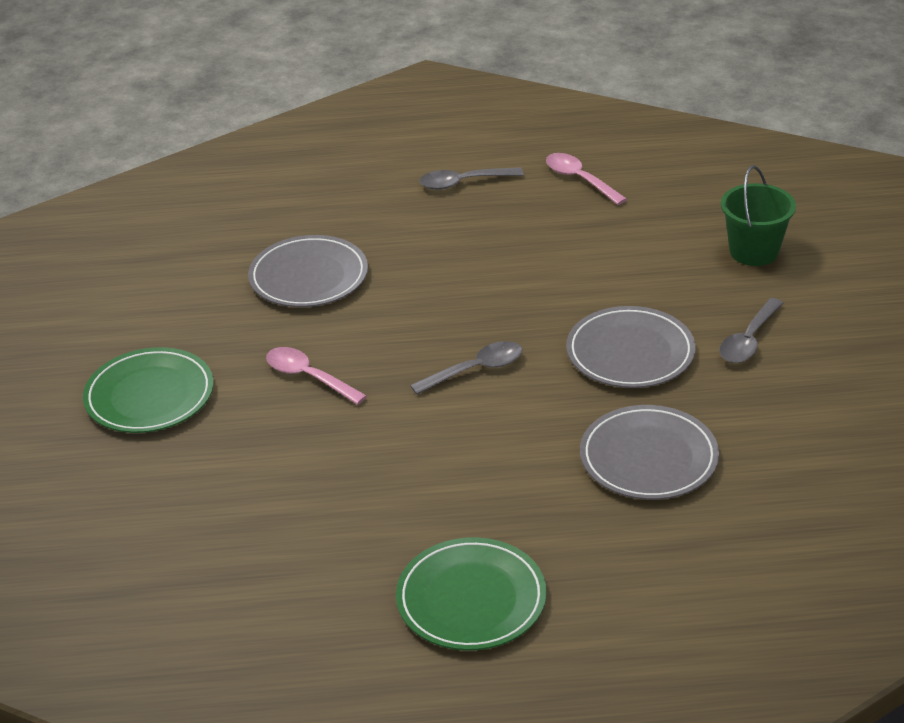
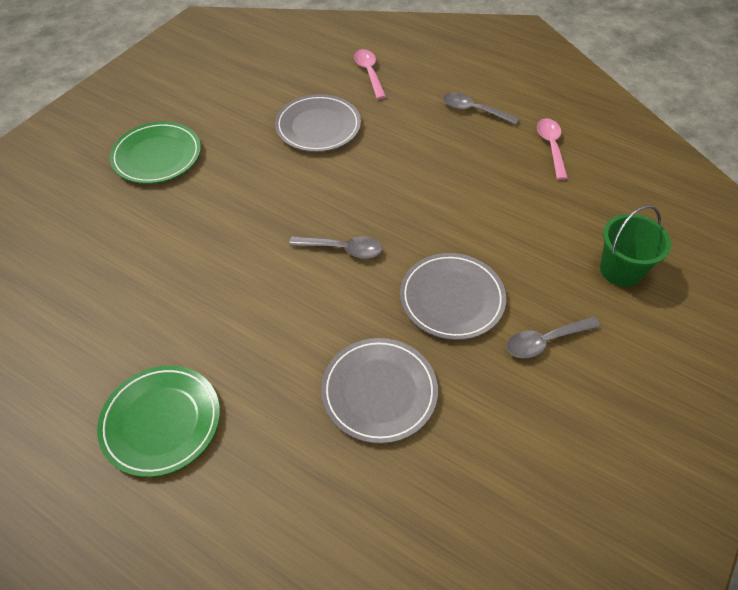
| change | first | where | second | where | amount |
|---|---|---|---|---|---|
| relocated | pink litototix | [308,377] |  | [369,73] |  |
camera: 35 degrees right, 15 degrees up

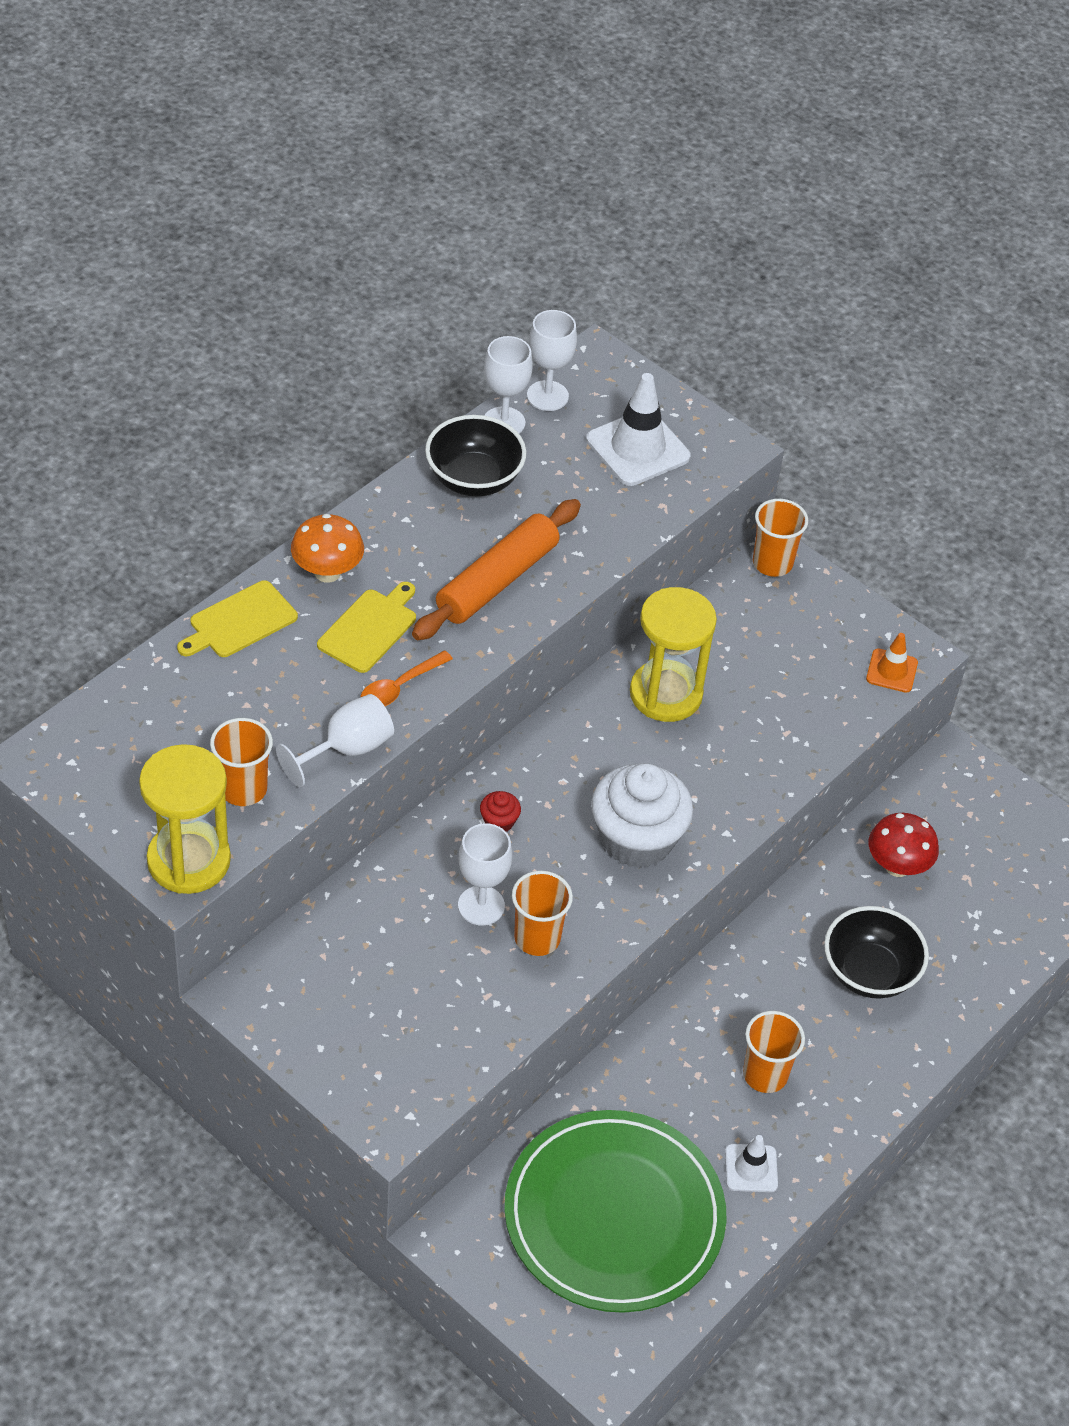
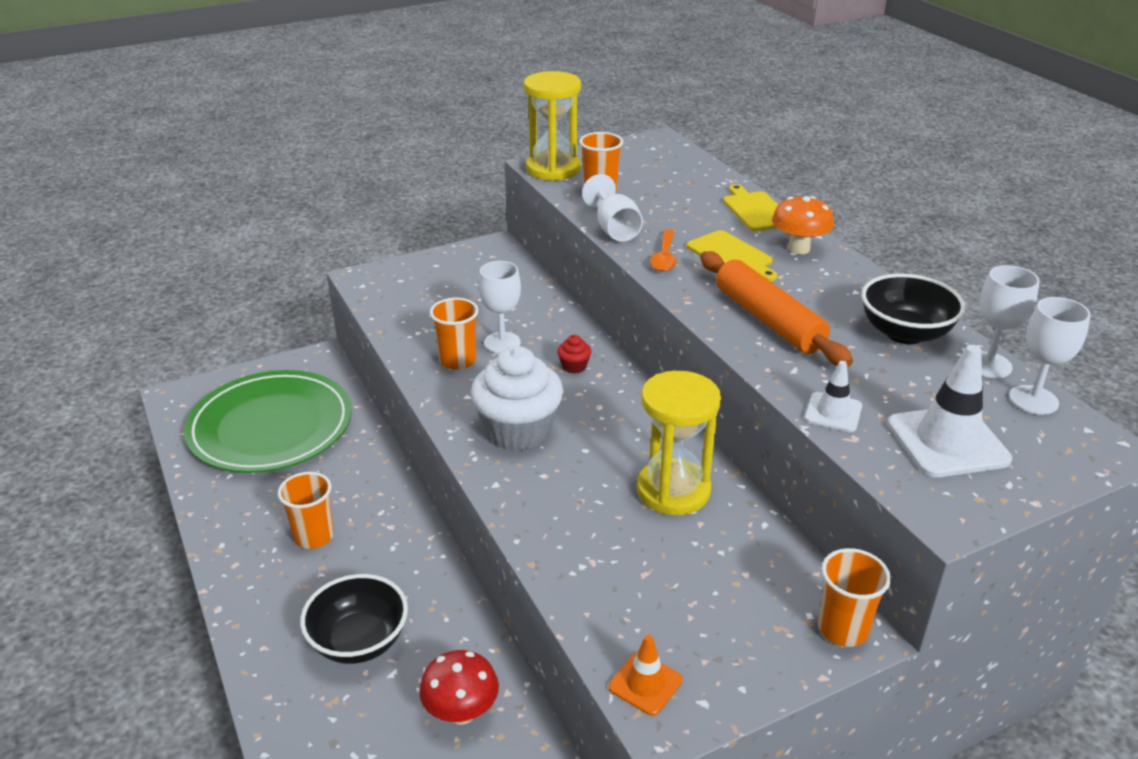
| change | first | where | second | where | amount |
|---|---|---|---|---|---|
| spun | orange litototix | [399,687] |  | [664,257] | 150 degrees counterclockwise |
| relocated | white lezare | [751,1168] |  | [833,412] |  |
camera: 115 degrees right, 15 degrees down

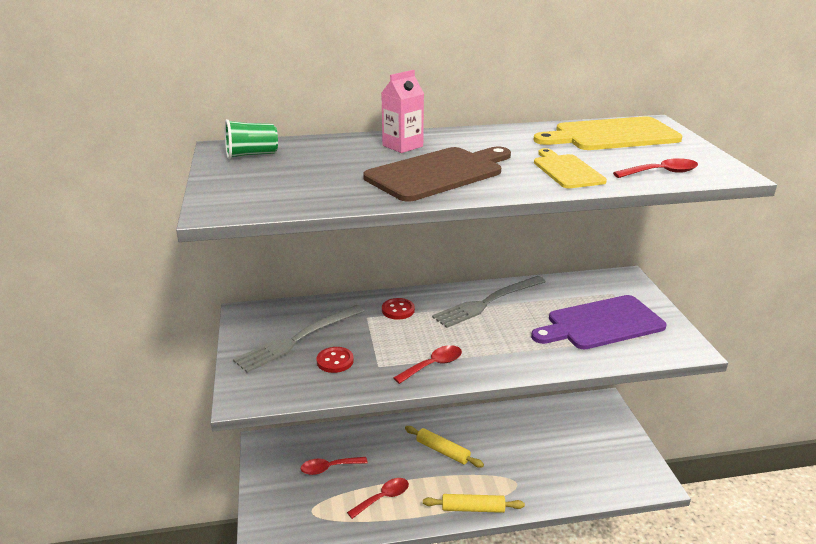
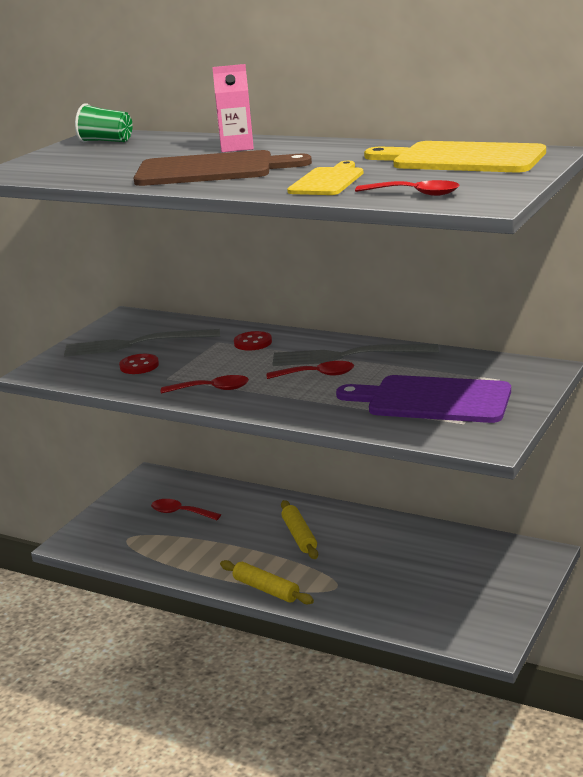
| change | first | where | second | where | amount |
|---|---|---|---|---|---|
| relocated | red litototix | [383,498] |  | [317,375] |  |
camera: 40 degrees right, 5 degrees down

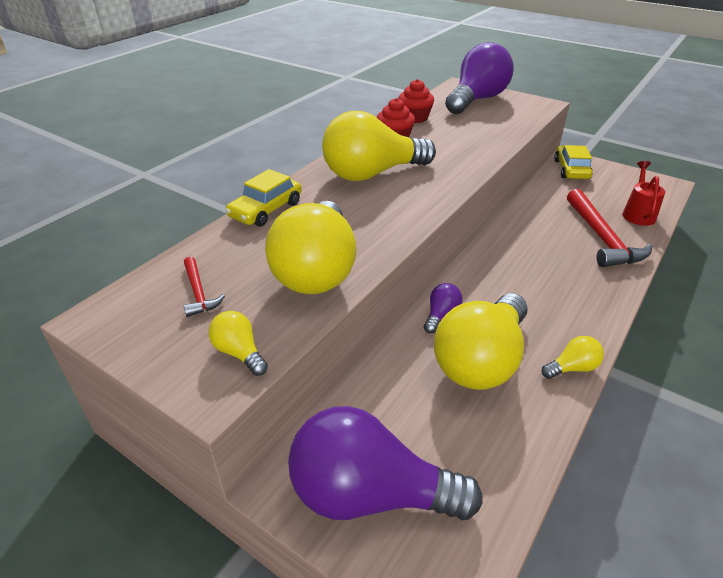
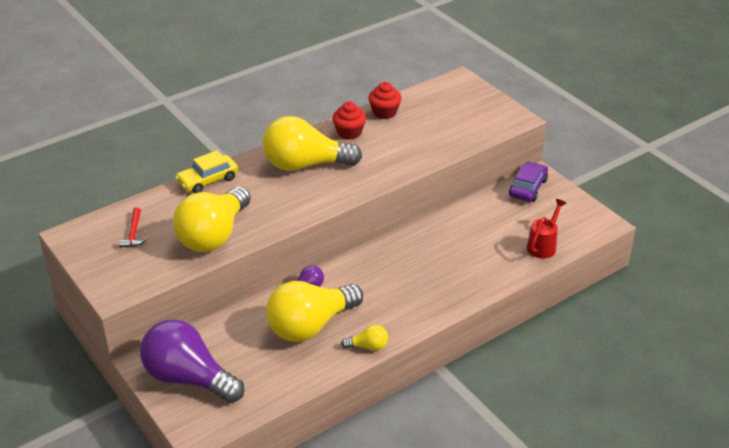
| change | first | where | second | where | amount |
|---|---|---|---|---|---|
| colour | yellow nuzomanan | [571,169] | purple nuzomanan | [528,188] |  |
| missing | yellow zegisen | [239,353] |  |  |  |
| missing | purple zegisen | [476,100] |  |  |  |
| missing | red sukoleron | [601,238] |  |  |  |
camera: 20 degrees right, 0 degrees up

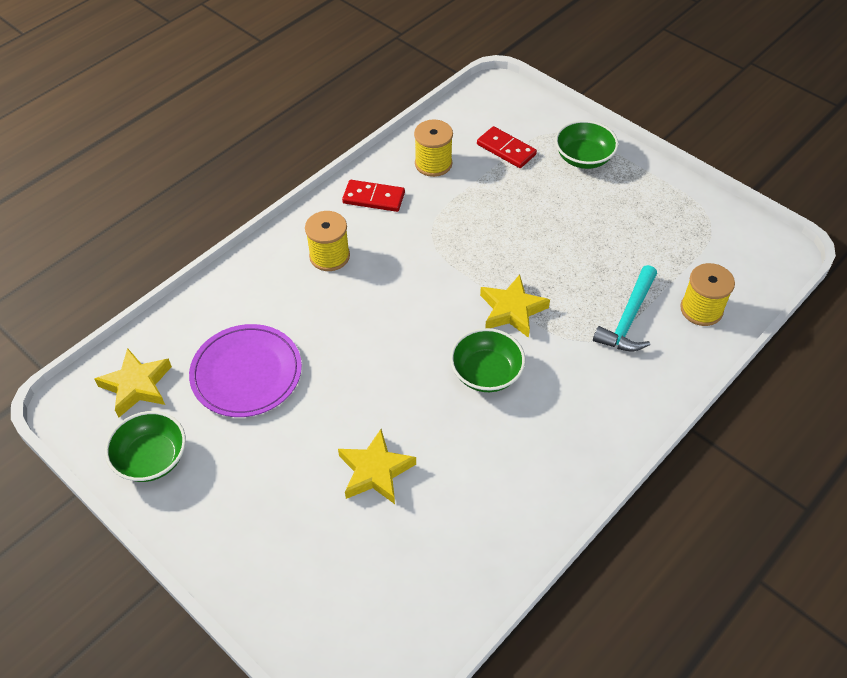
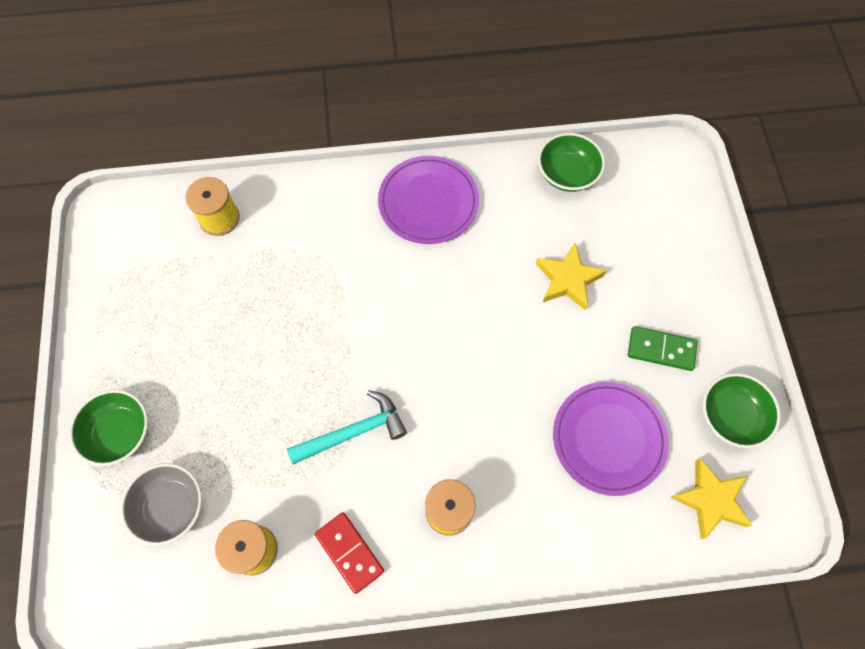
| change | first | where | second | where | amount |
|---|---|---|---|---|---|
| exchanged | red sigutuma | [506,149] | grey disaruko | [170,507] |  |
| relocated | turquoise sukoleron | [628,318] |  | [353,432] |  |
| appeared |  |  | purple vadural | [428,202] |  |
| relocated | green disaruko | [486,373] |  | [567,174] |  |
| appeared |  |  | green sigutuma | [661,349] |  |
| missing | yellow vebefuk | [512,310] |  |  |  |
camera: 140 degrees left, 15 degrees up

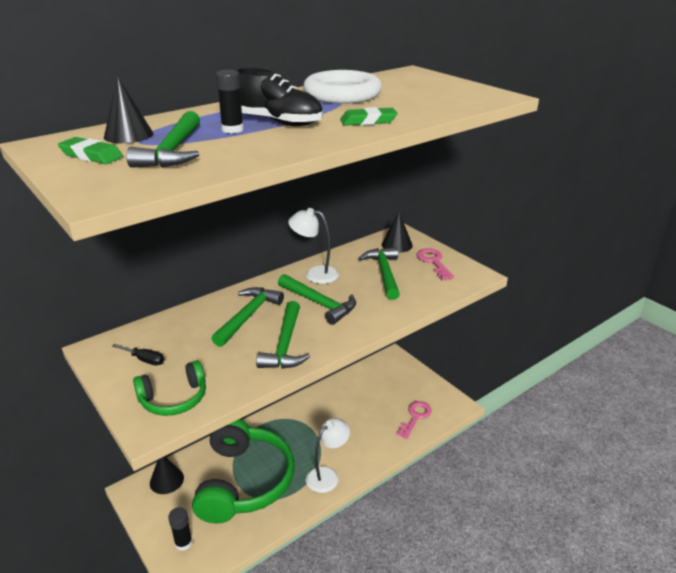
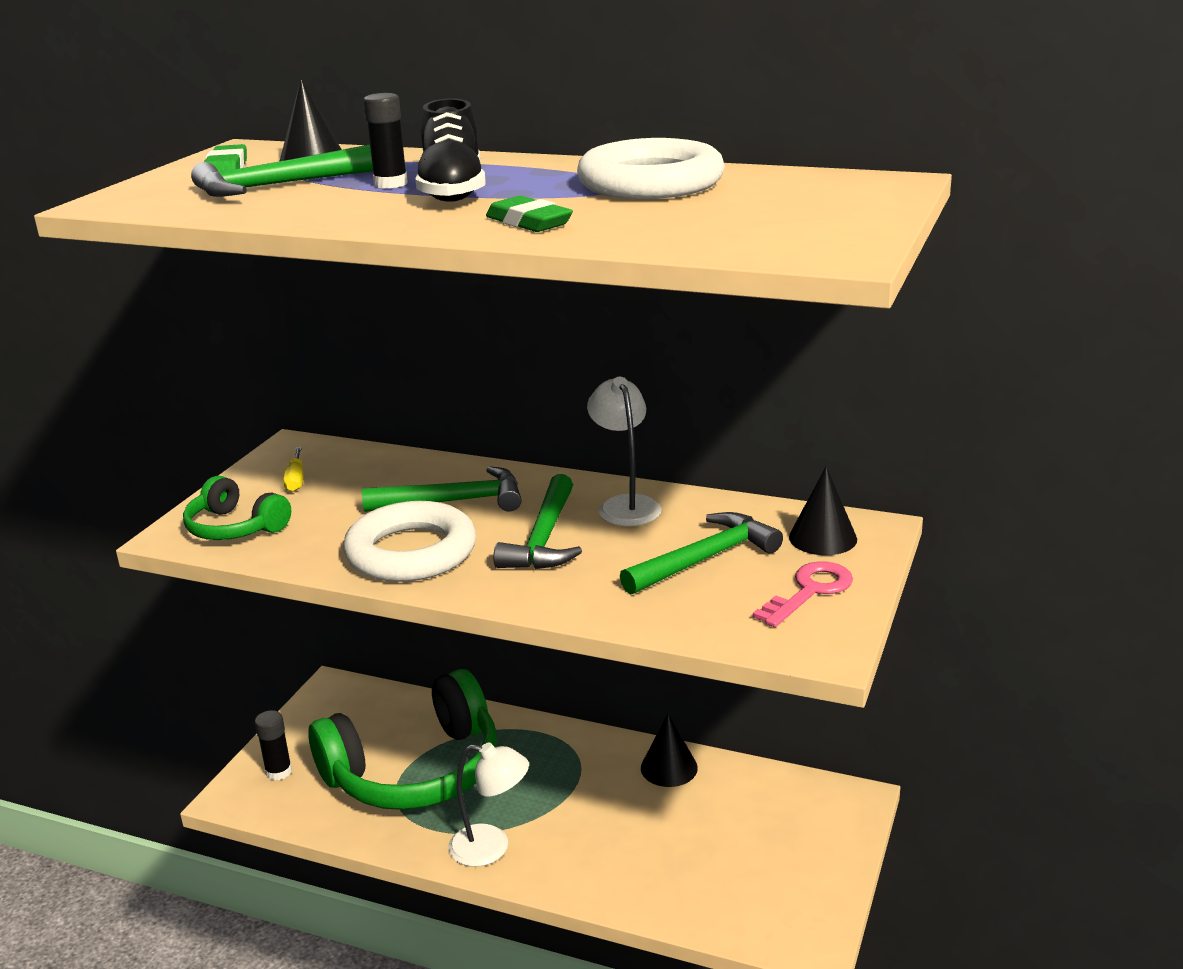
| change | first | where | second | where | amount |
|---|---|---|---|---|---|
| colour | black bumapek | [144,360] | yellow bumapek | [296,480] |  |
| exchanged | green sukoleron | [285,345] | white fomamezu | [411,552] |  |
| relocated | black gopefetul | [166,480] |  | [669,768] |  |
| missing | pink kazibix | [415,417] |  |  |  |
camera: 60 degrees right, 5 degrees down

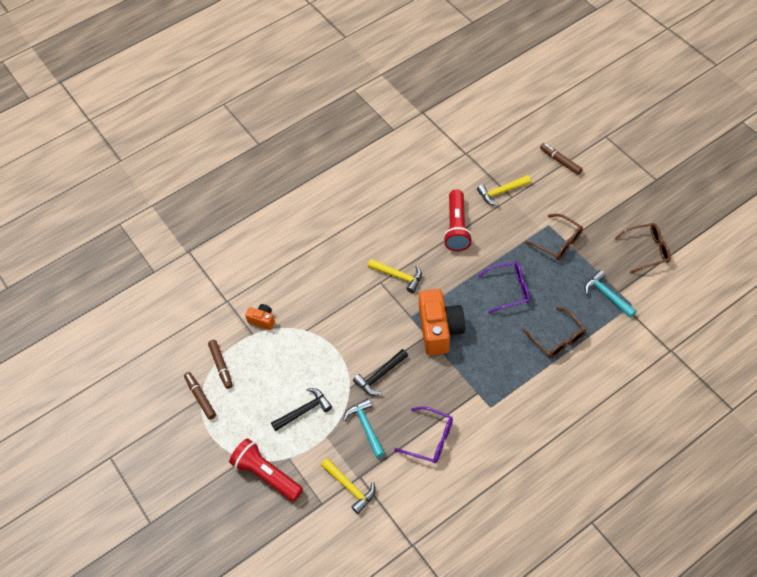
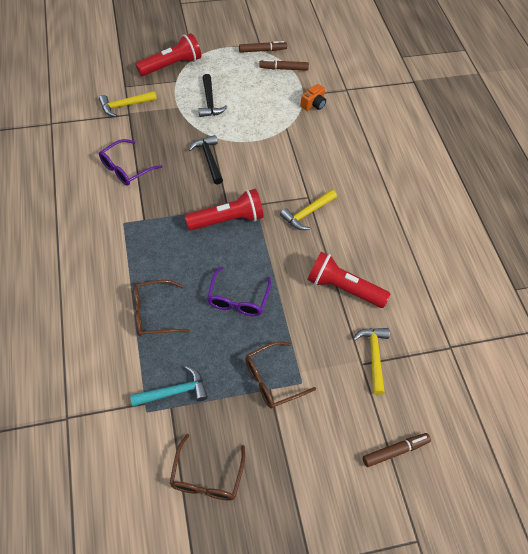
| change | first | where | second | where | amount |
|---|---|---|---|---|---|
| exchanged | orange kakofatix | [439,330] | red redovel | [227,220] |  |
| missing | turquoise sukoleron | [366,427] |  |  |  |
camera: 105 degrees right, 0 degrees up

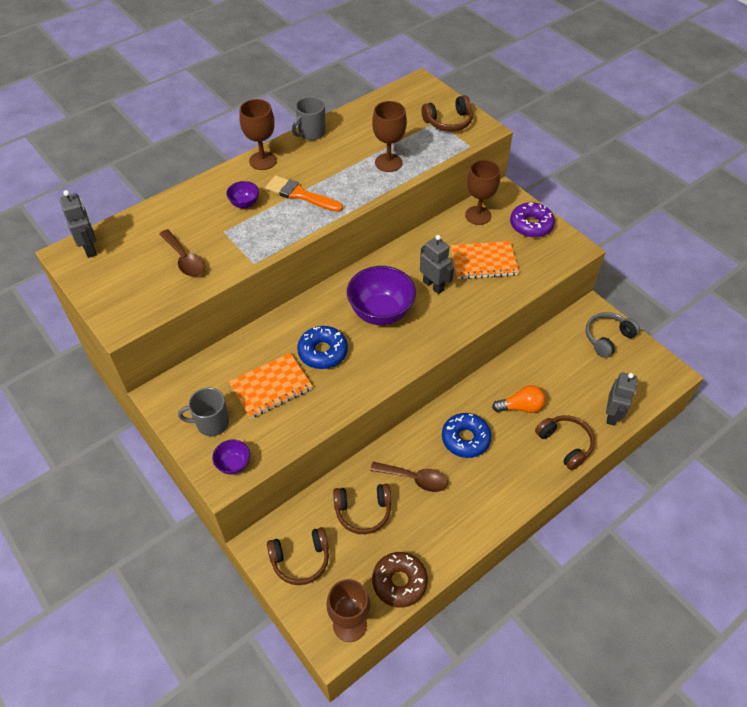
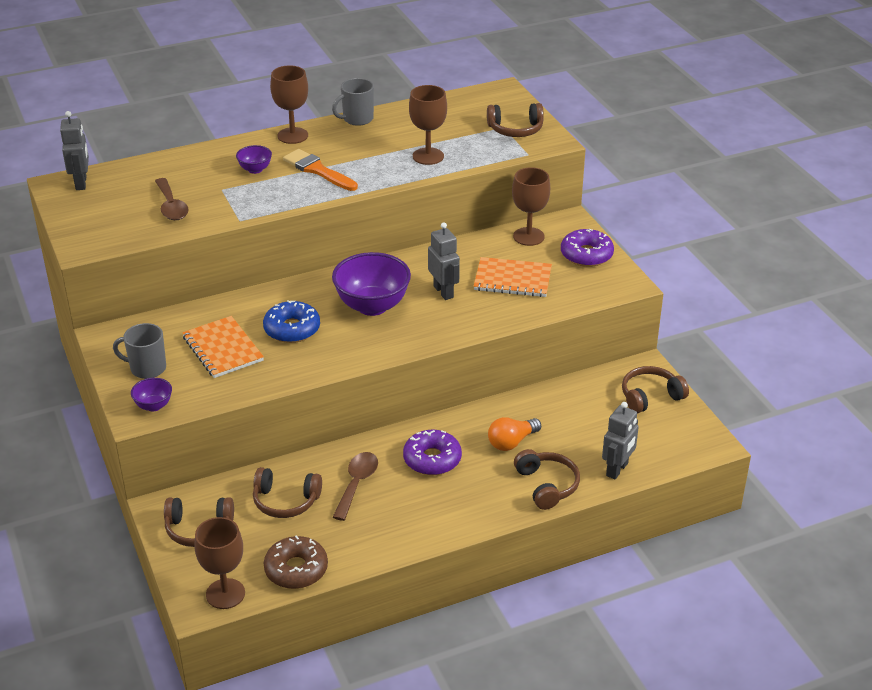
| change | first | where | second | where | amount |
|---|---|---|---|---|---|
| spun | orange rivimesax | [271,386] |  | [223,349] | 75 degrees clockwise |
| spun | brown litototix | [414,479] |  | [357,484] | 105 degrees counterclockwise |
| colour | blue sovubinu | [465,439] | purple sovubinu | [432,459] |  |
| spun | orange zegisen | [521,407] |  | [511,442] | 135 degrees clockwise |
| colour | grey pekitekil | [607,338] | brown pekitekil | [650,397] |  |
camera: 15 degrees right, 15 degrees down

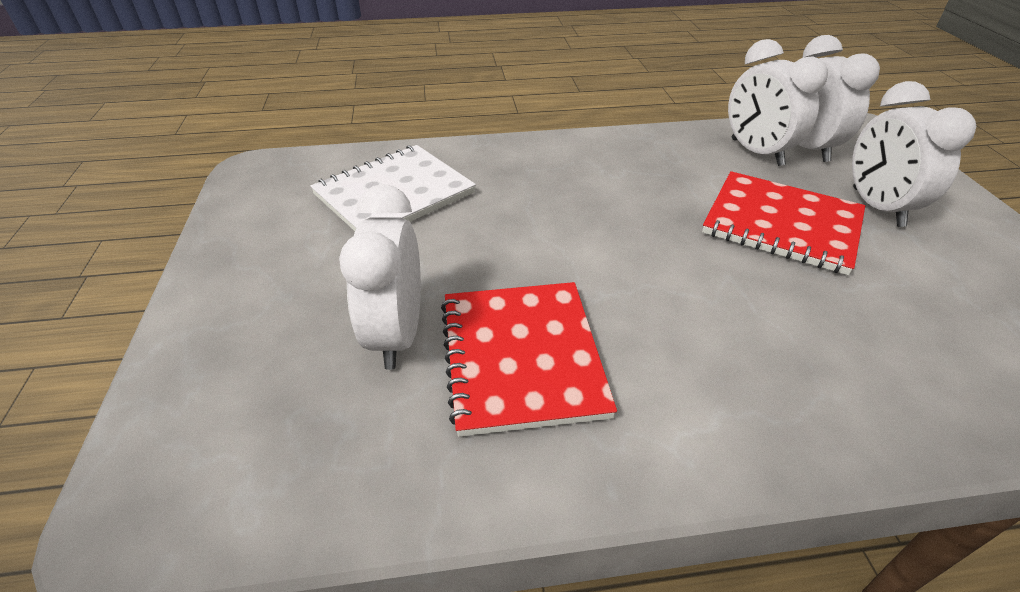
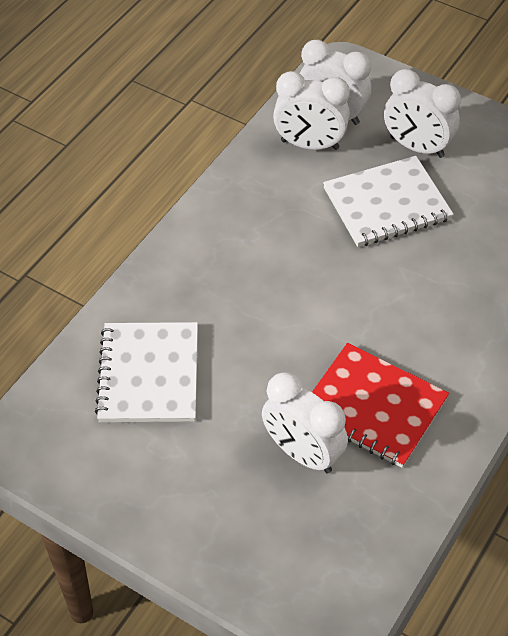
| change | first | where | second | where | amount |
|---|---|---|---|---|---|
| colour | red rivimesax | [781,224] | white rivimesax | [387,204] |  |
camera: 50 degrees left, 10 degrees up

